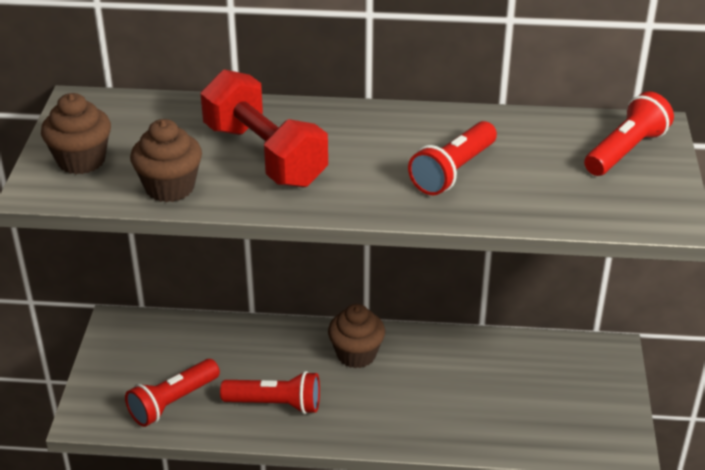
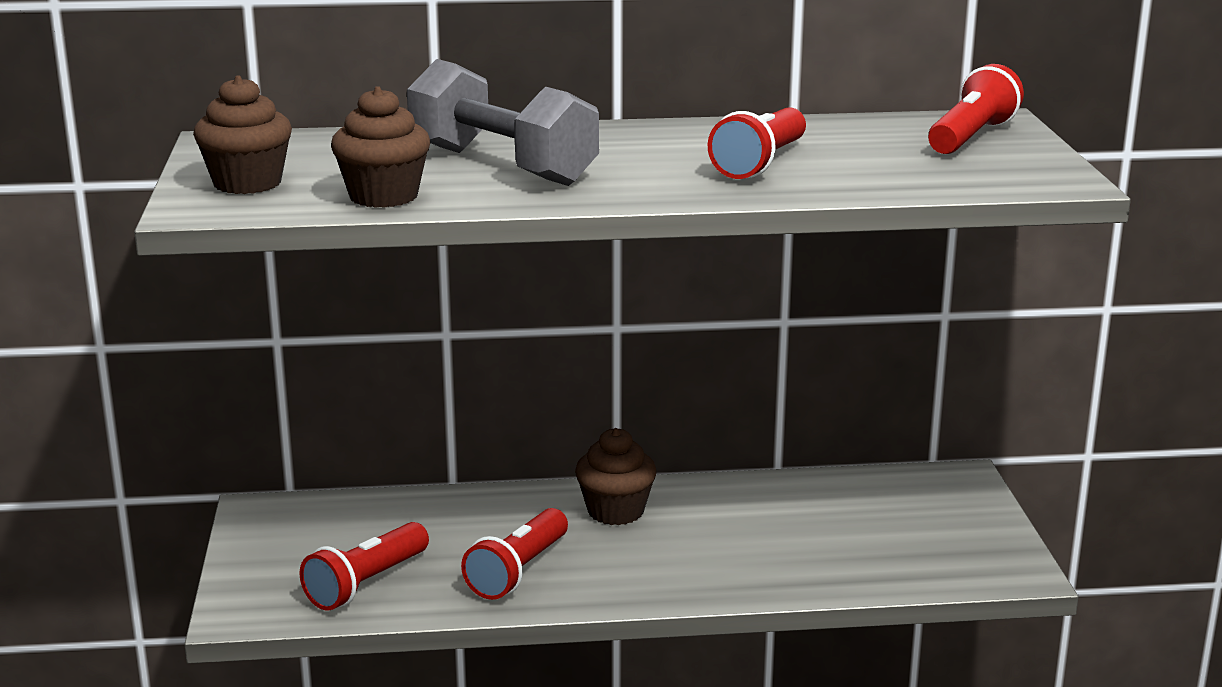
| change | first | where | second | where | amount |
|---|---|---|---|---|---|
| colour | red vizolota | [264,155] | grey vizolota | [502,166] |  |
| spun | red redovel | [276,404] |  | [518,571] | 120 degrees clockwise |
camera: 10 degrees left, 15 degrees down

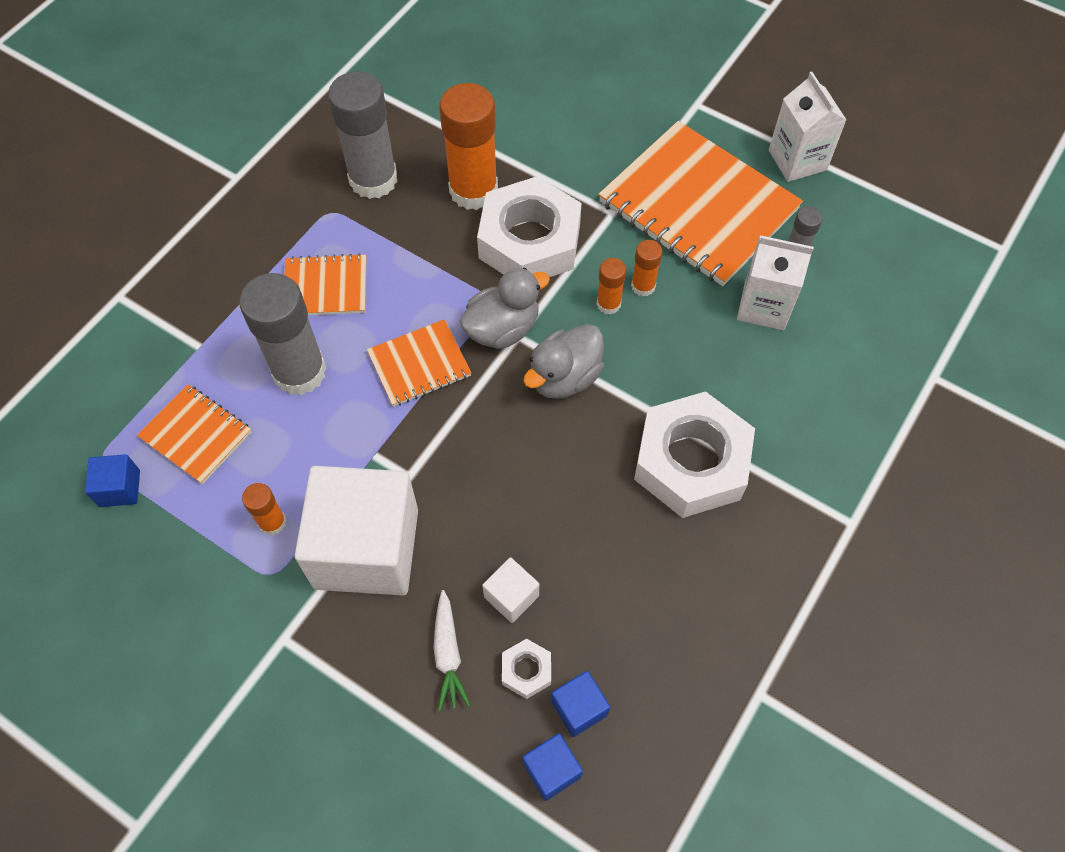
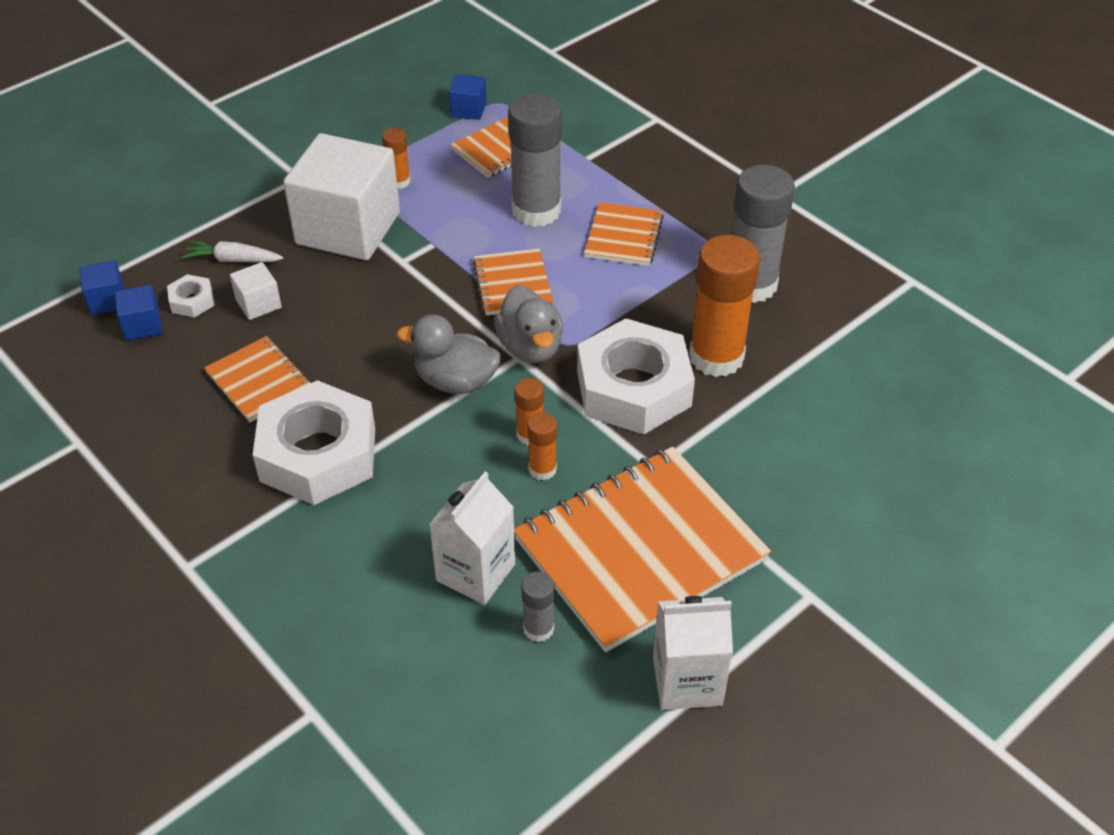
| change | first | where | second | where | amount |
|---|---|---|---|---|---|
| appeared |  |  | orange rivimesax | [259,381] |  |
| spun | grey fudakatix | [564,377] |  | [456,381] | 45 degrees counterclockwise |
camera: 105 degrees right, 15 degrees down

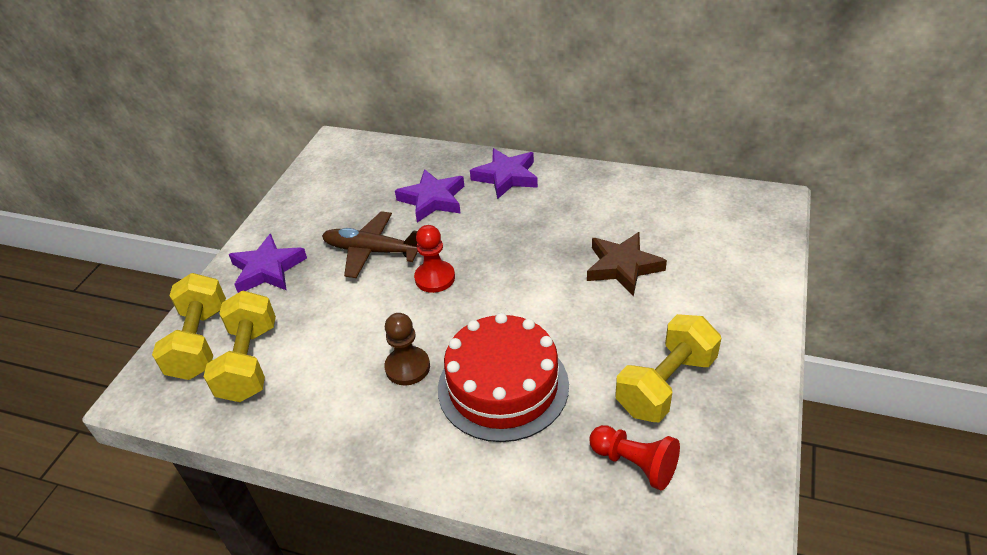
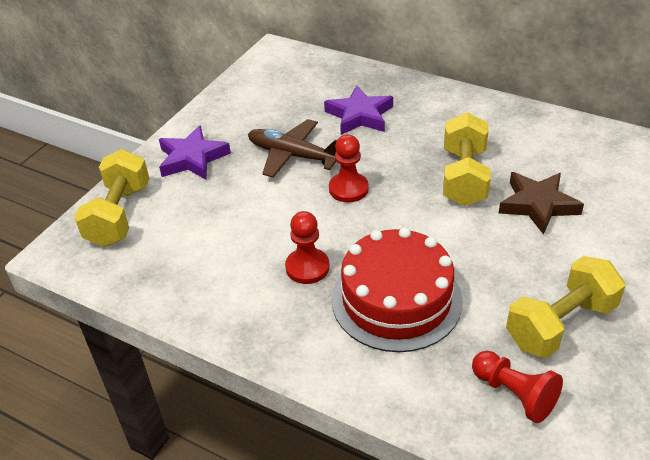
| change | first | where | second | where | amount |
|---|---|---|---|---|---|
| colour | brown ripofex | [407,367] | red ripofex | [307,267] |  |
| relocated | yellow vizolota | [249,362] |  | [464,177] |  |
| missing | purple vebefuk | [506,177] |  |  |  |
camera: 10 degrees right, 0 degrees up

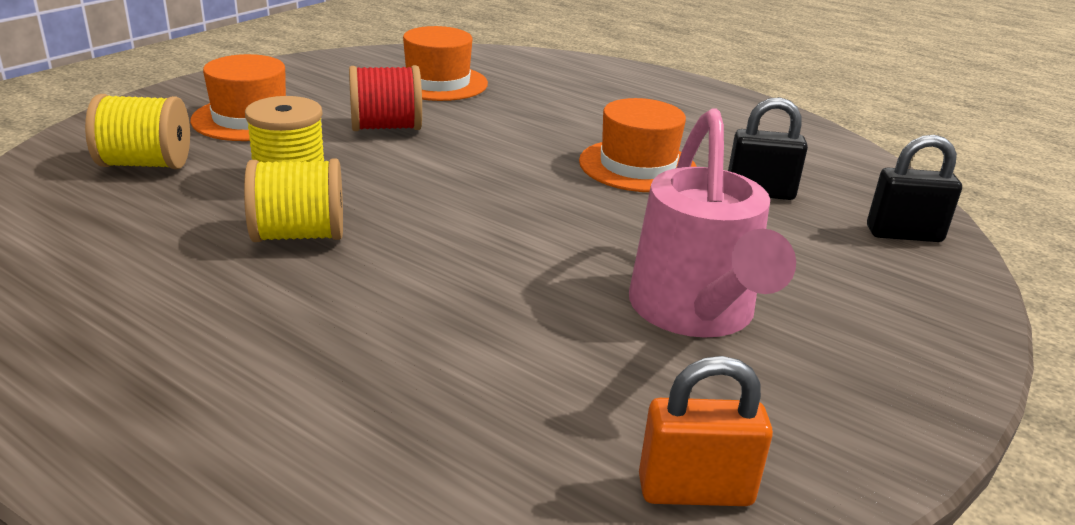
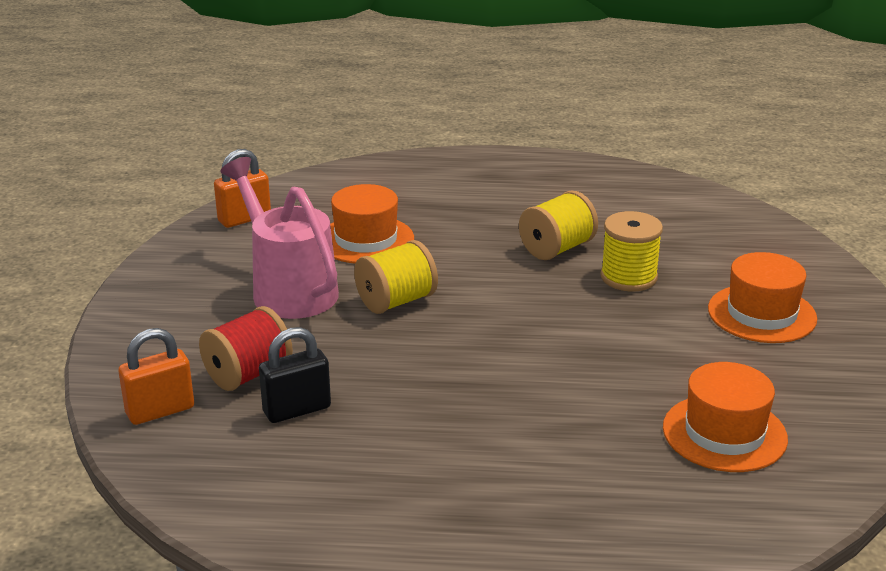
| change | first | where | second | where | amount |
|---|---|---|---|---|---|
| colour | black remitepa | [904,234] | orange remitepa | [160,411] |  |
| relocated | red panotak | [386,127] |  | [248,374] |  |
| relocated | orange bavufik | [637,166] |  | [366,240] |  |
| relocated | yellow panotak | [145,164] |  | [396,301] |  |
camera: 150 degrees right, 0 degrees up

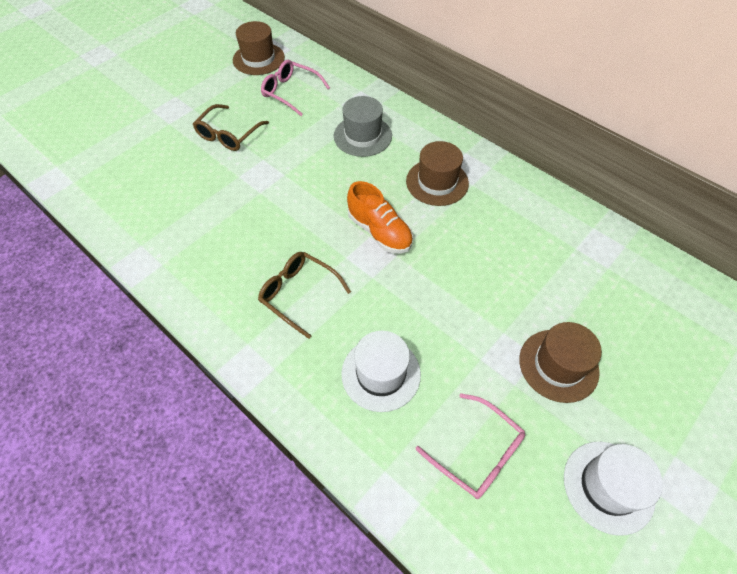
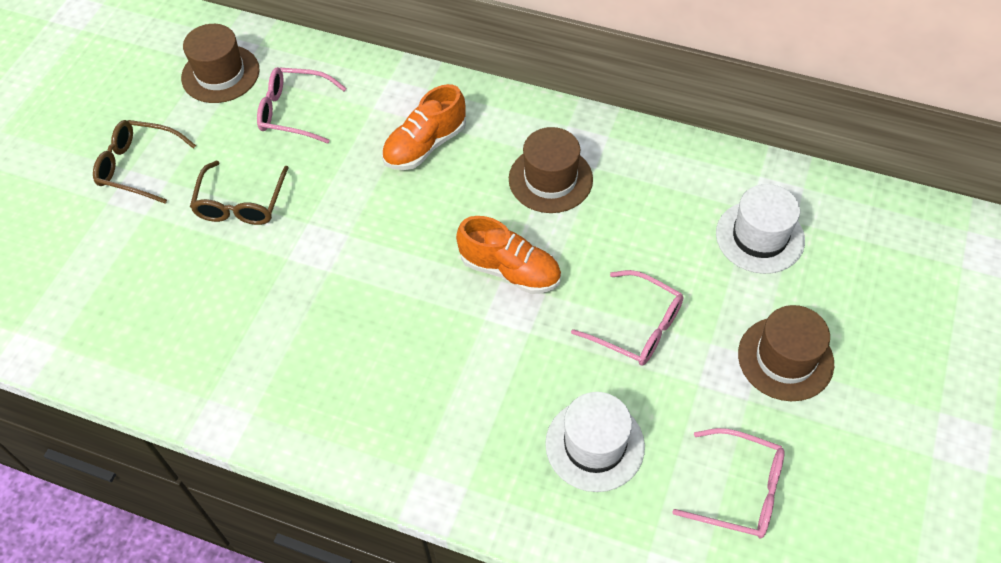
| change | first | where | second | where | amount |
|---|---|---|---|---|---|
| relocated | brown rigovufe | [299,294] |  | [139,166] |  |
| exchanged | grey bavufik | [362,136] | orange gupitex | [425,145] |  |
| appeared |  |  | pink rigovufe | [637,327] |  |
| relocated | white bavufik | [608,486] |  | [760,237] |  |
camera: 20 degrees left, 0 degrees up

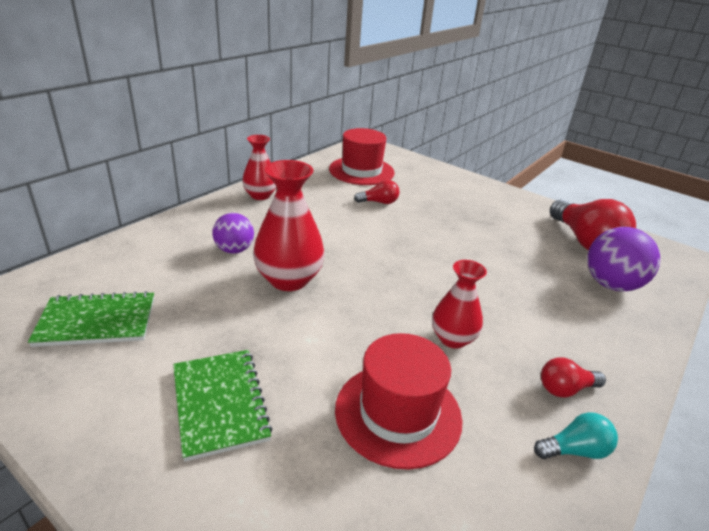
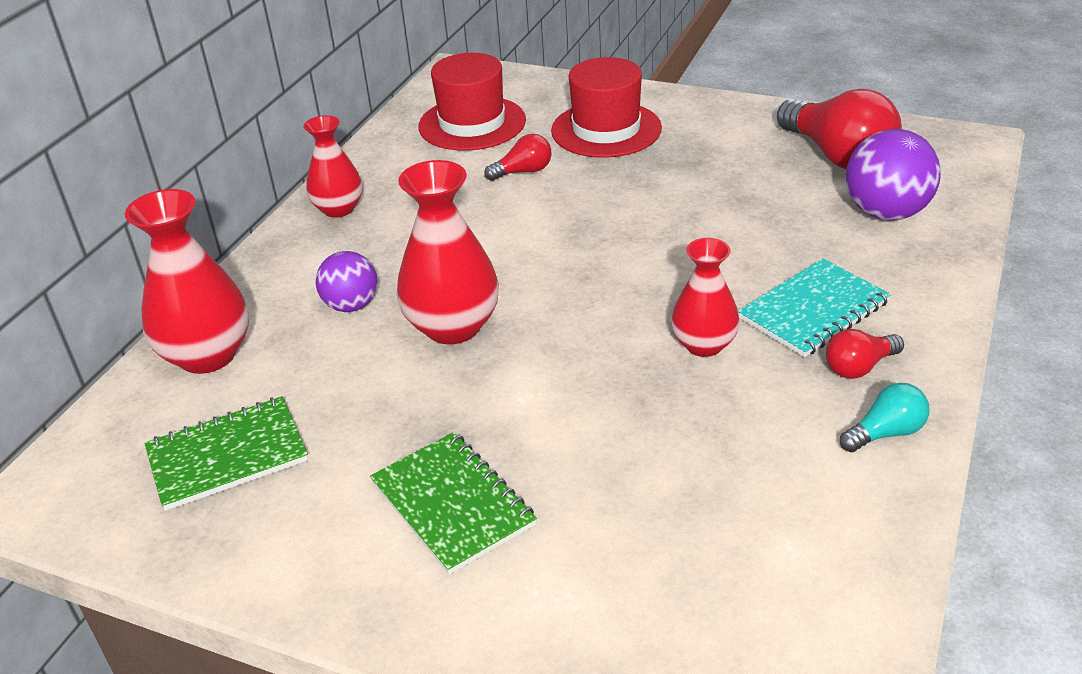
| change | first | where | second | where | amount |
|---|---|---|---|---|---|
| appeared |  |  | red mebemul | [207,355] |  |
| relocated | red bavufik | [398,413] |  | [606,130] |  |
| appeared |  |  | turquoise rivimesax | [813,310] |  |
camera: 10 degrees left, 5 degrees up

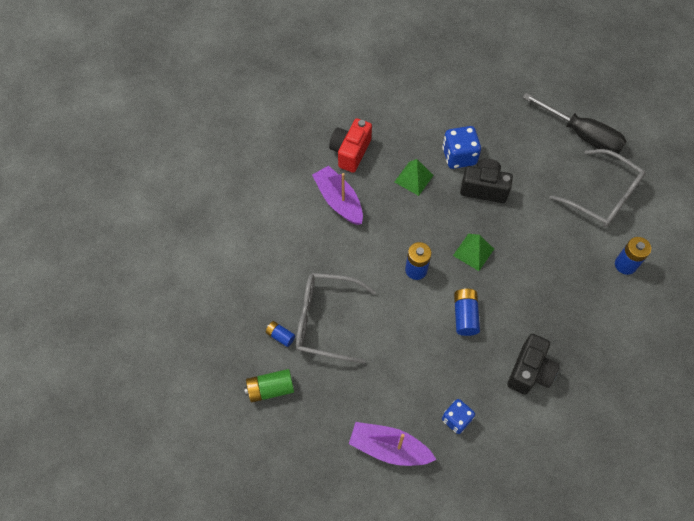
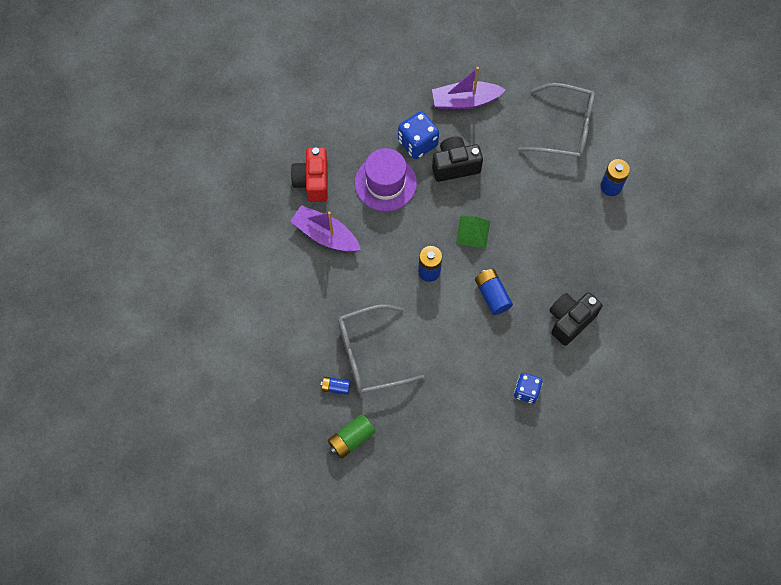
| change | first | where | second | where | amount |
|---|---|---|---|---|---|
| exchanged | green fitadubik | [413,178] | purple bavufik | [385,183] |  |
| relocated | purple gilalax | [389,448] |  | [465,101] |  |
| spun | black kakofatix | [530,371] |  | [570,320] | 135 degrees counterclockwise |
| missing | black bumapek | [582,134] |  |  |  |
camera: 25 degrees left, 5 degrees up

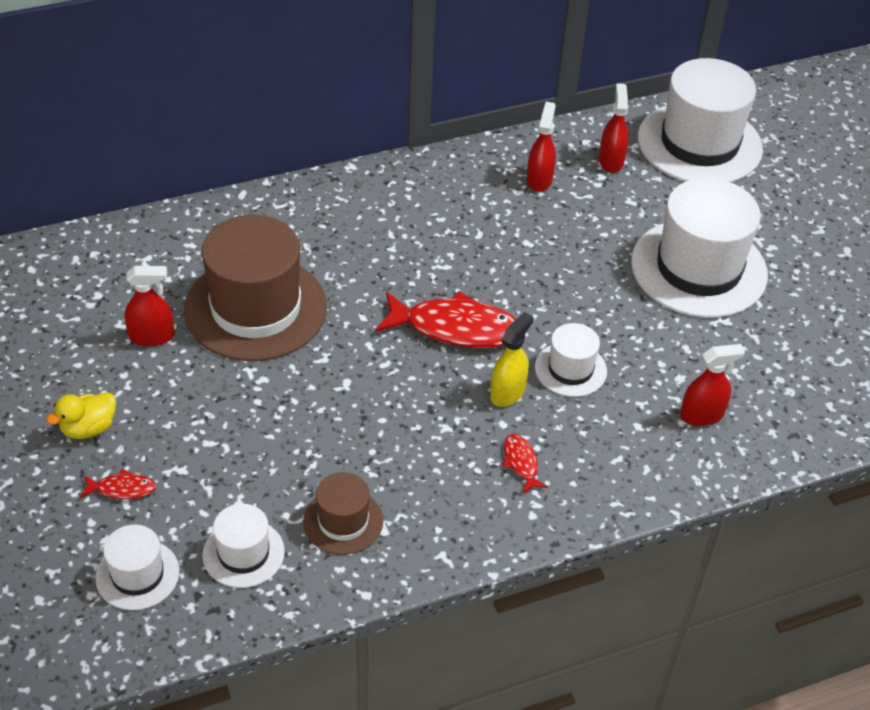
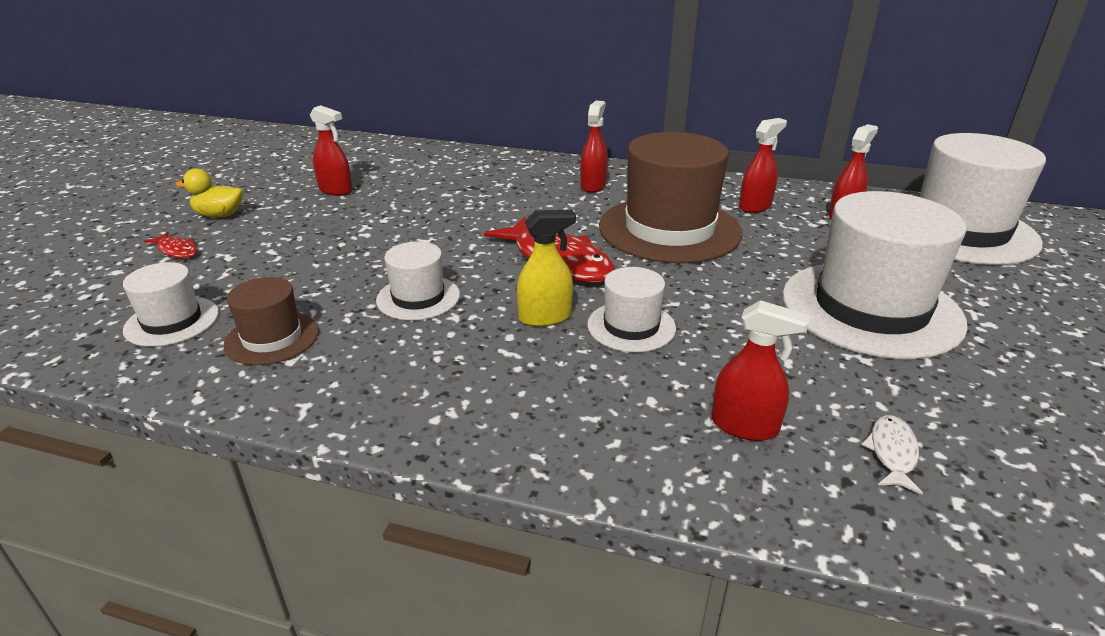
| change | first | where | second | where | amount |
|---|---|---|---|---|---|
| relocated | white bavufik | [137,574] |  | [418,297] |  |
| appeared |  |  | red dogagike | [593,185] |  |
| relocated | brown bavufik | [256,308] |  | [669,229] |  |
| appeared |  |  | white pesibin | [892,453] |  |
| missing | red pesibin | [521,463] |  |  |  |
camera: 40 degrees right, 15 degrees down

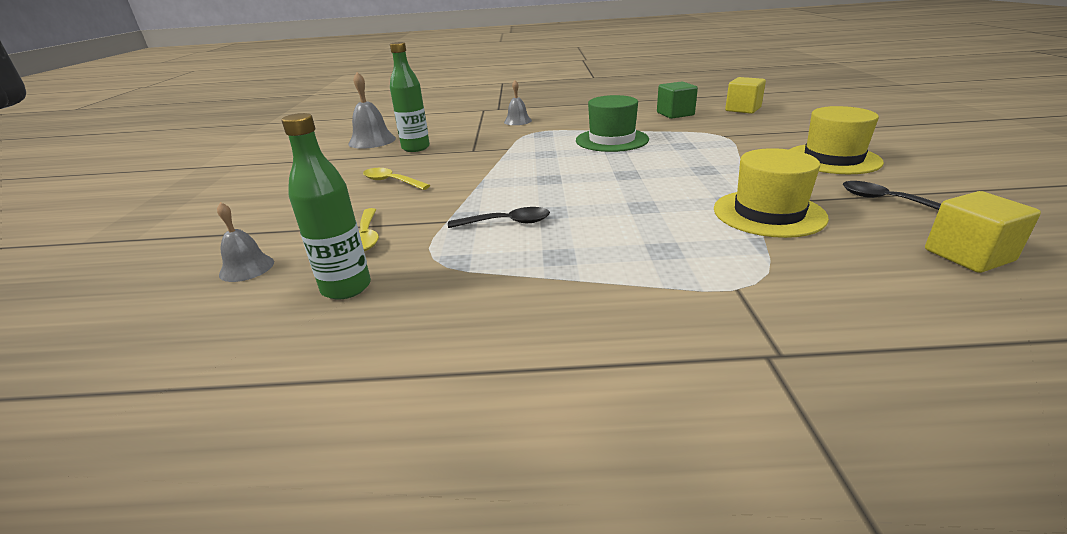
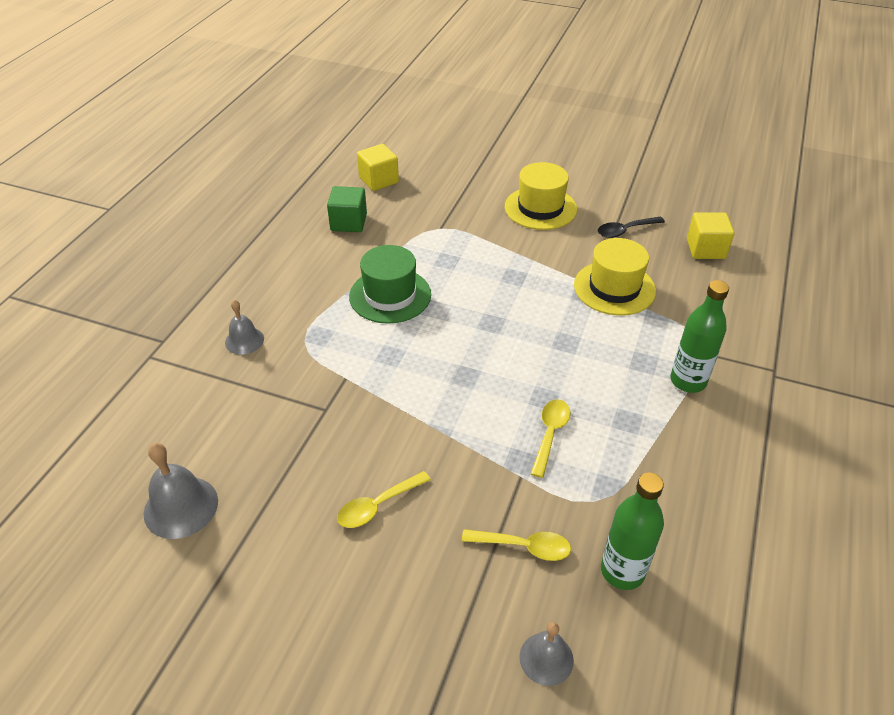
| change | first | where | second | where | amount |
|---|---|---|---|---|---|
| colour | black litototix | [507,223] | yellow litototix | [550,434] |  |
| relocated | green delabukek | [416,148] |  | [688,381] |  |
camera: 70 degrees left, 15 degrees up

